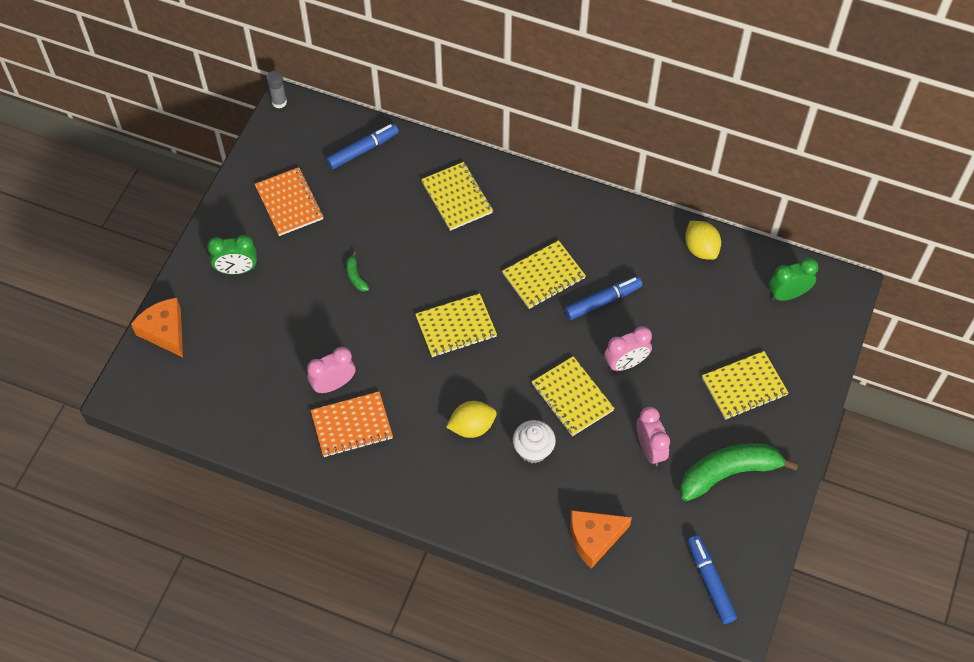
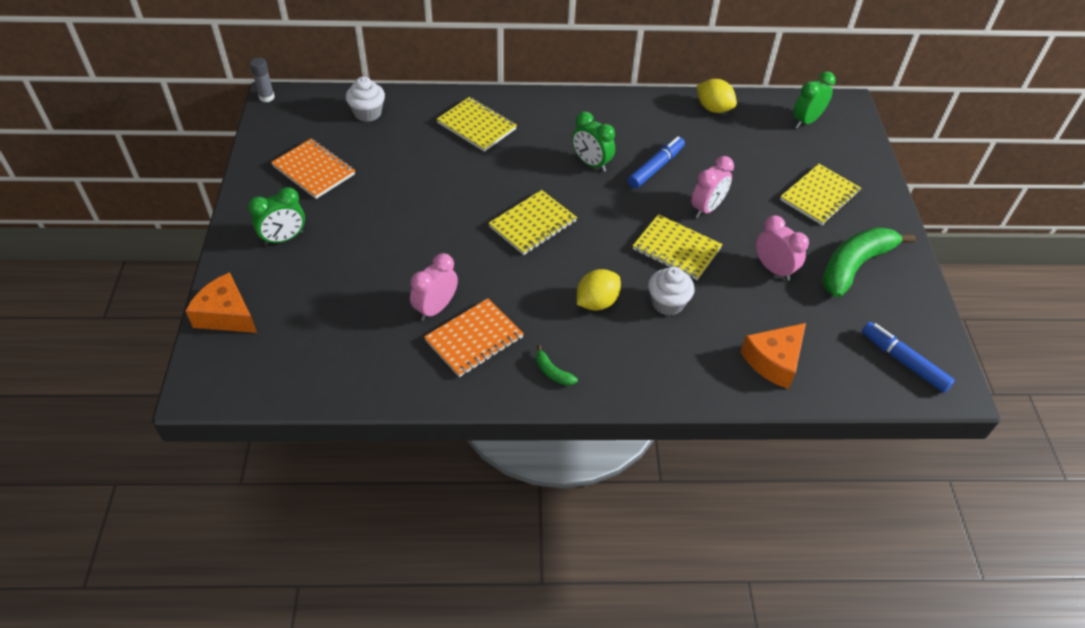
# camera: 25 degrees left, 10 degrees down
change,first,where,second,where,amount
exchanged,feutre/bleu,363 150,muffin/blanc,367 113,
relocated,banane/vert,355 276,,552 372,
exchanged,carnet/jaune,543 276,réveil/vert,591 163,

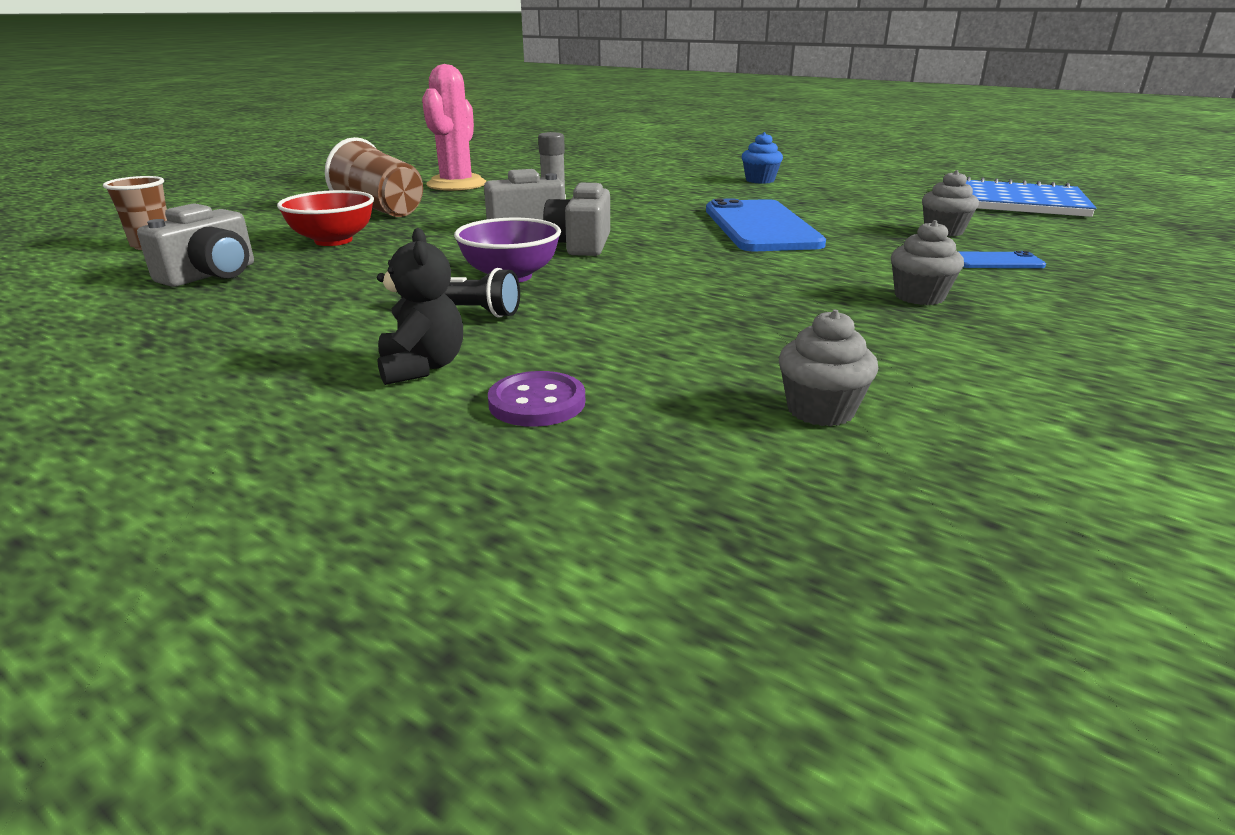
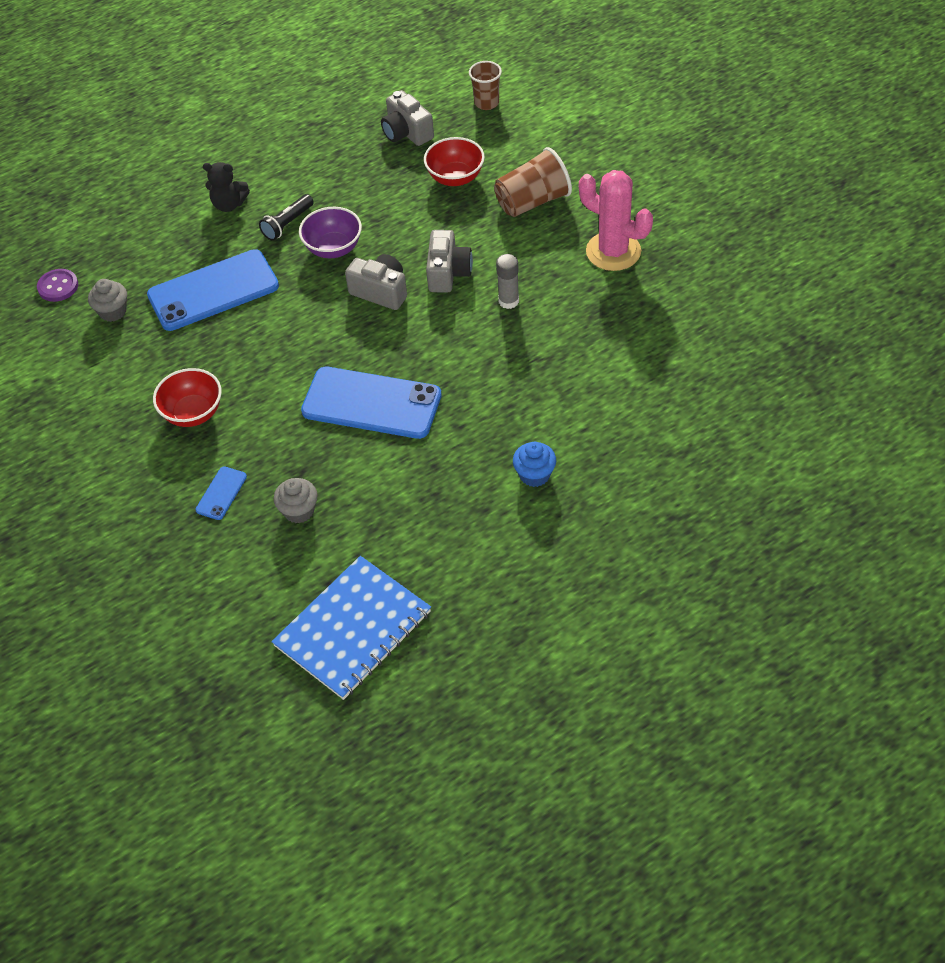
# camera: 115 degrees right, 25 degrees up
change,first,where,second,where,amount
relocated,bouton/violet,537 402,,58 286,
exchanged,muffin/gris,919 297,bol/rouge,193 413,
appeared,,,téléphone/bleu,213 291,

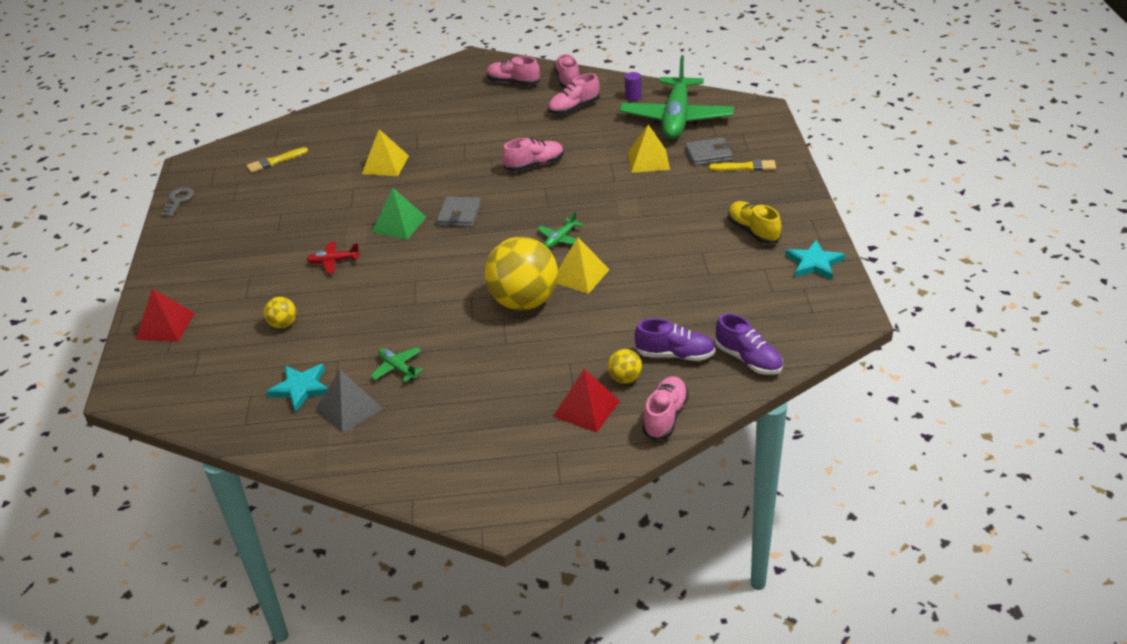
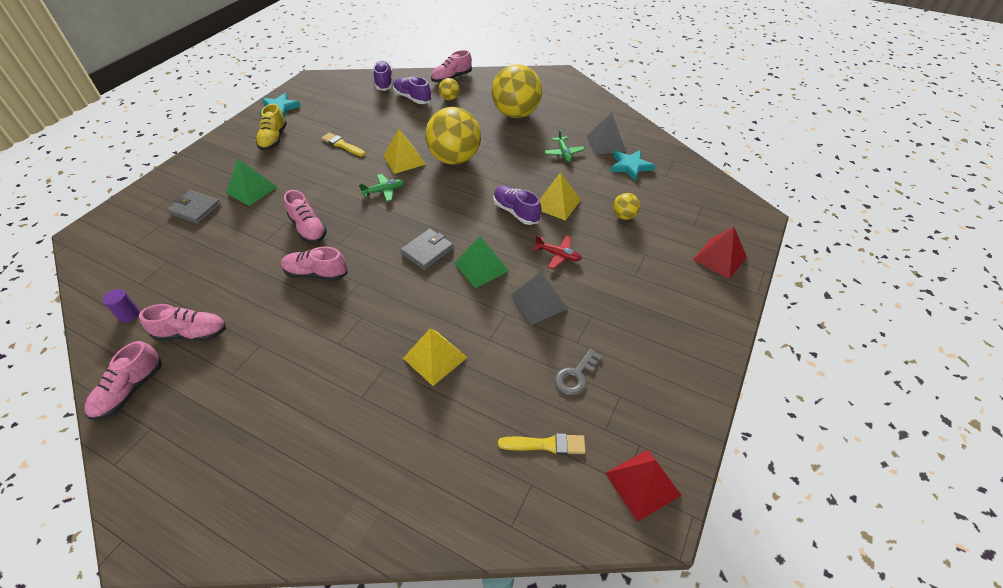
# camera: 150 degrees left, 10 degrees up
change,first,where,second,where,amount
relocated,clé/gris,178 201,,575 376,
relocated,chaussure/rose,513 82,,308 228,
relocated,pyramide/rouge,586 408,,642 483,
missing,avion/vert,676 118,,,
relocated,pyramide/jaune,648 160,,557 203,
relocated,pinceau/jaune,745 167,,342 145,
appeared,,,pyramide/vert,252 190,
appeared,,,balle/jaune,516 114,
appeared,,,chaussure/violet,516 212,
appeared,,,pyramide/gris,538 302,

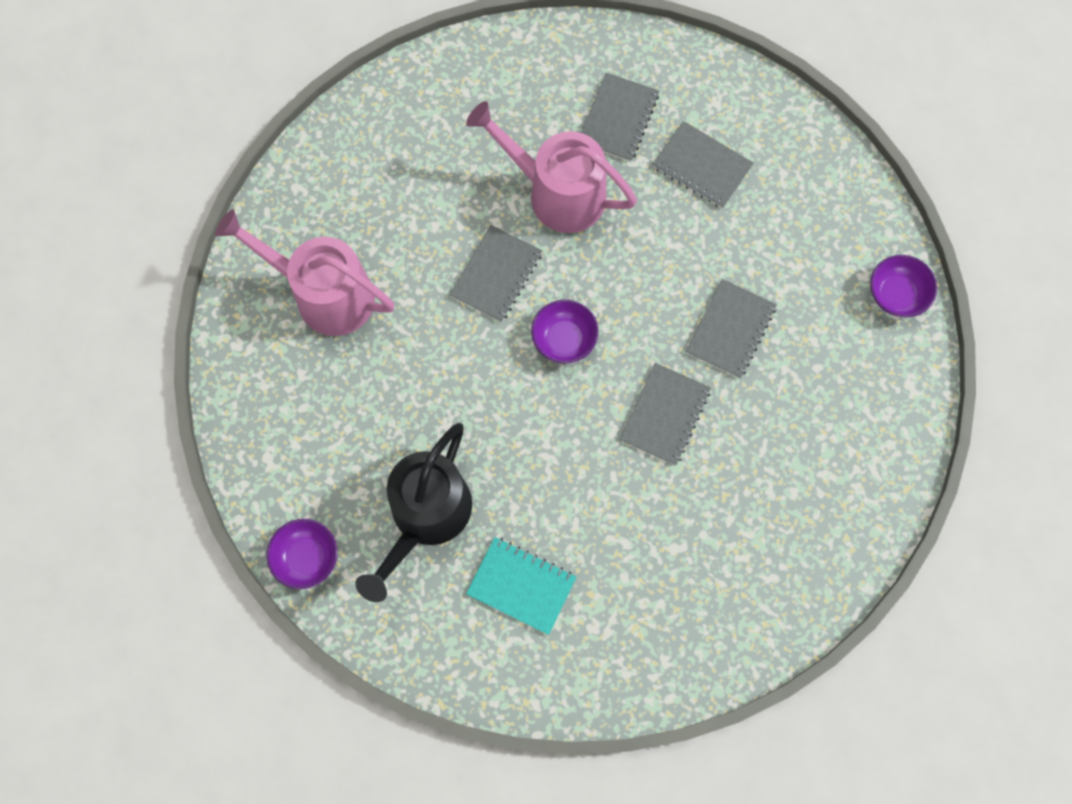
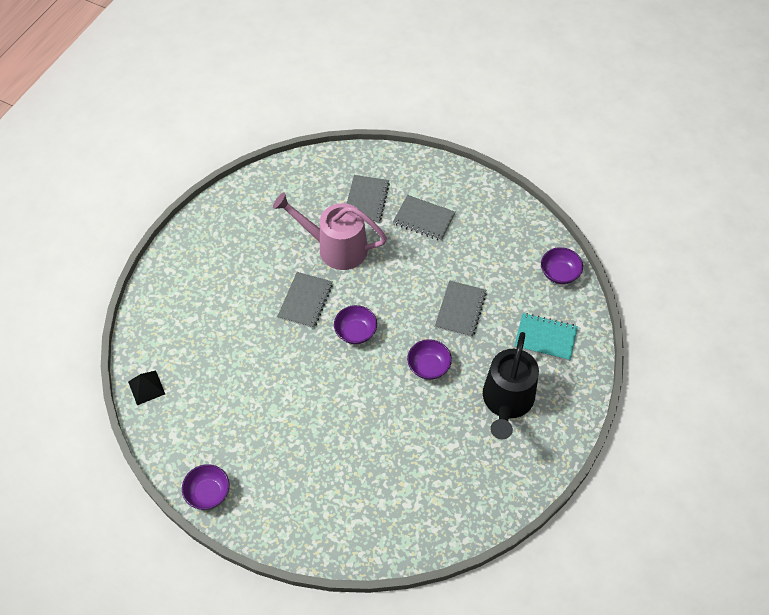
# camera: 10 degrees left, 15 degrees down
change,first,where,second,where,amount
missing,arrosoir/rose,324 294,,,
relocated,arrosoir/noir,425 517,,507 402,
relocated,carnet/turquoise,521 586,,545 338,
exchanged,carnet/gris,664 415,bol/violet,428 366,
appeared,,,pyramide/noir,146 387,

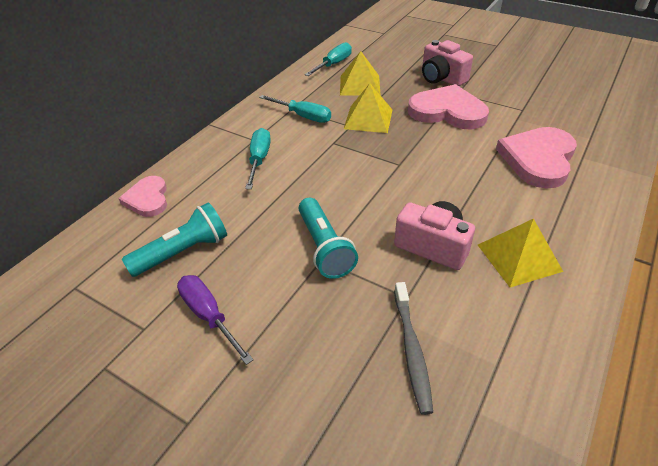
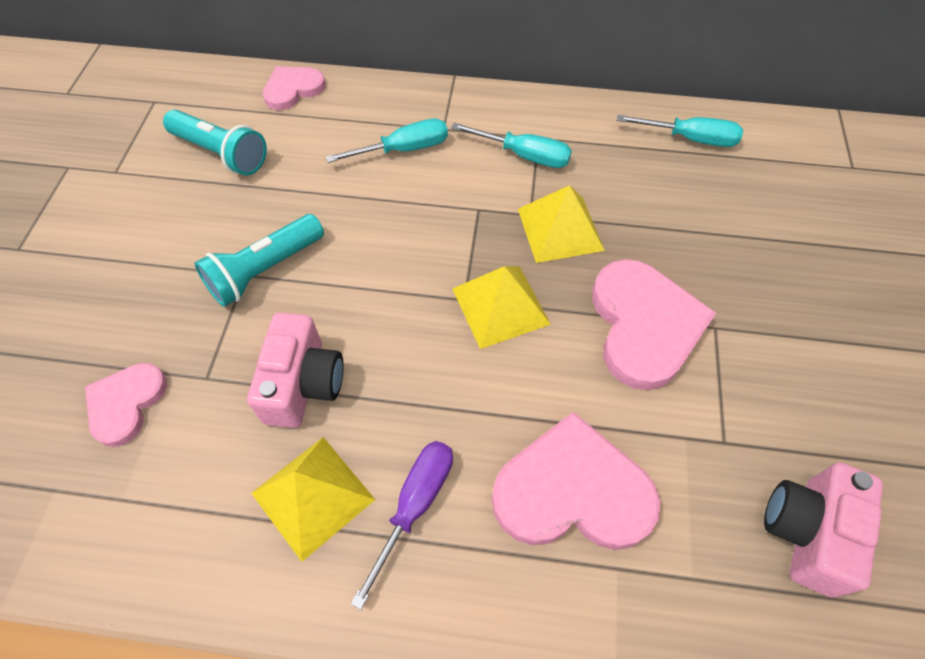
# camera: 65 degrees right, 15 degrees up
change,first,where,second,where,amount
relocated,tournevis/violet,209 316,,415 506,
spun,tournevis/turquoise,303 116,,523 155,75 degrees counterclockwise
relocated,pyramide/jaune,359 85,,500 306,
exchanged,brosse à dents/gris,412 350,cœur/rose,126 404,
relocated,appareil photo/rose,441 78,,807 532,

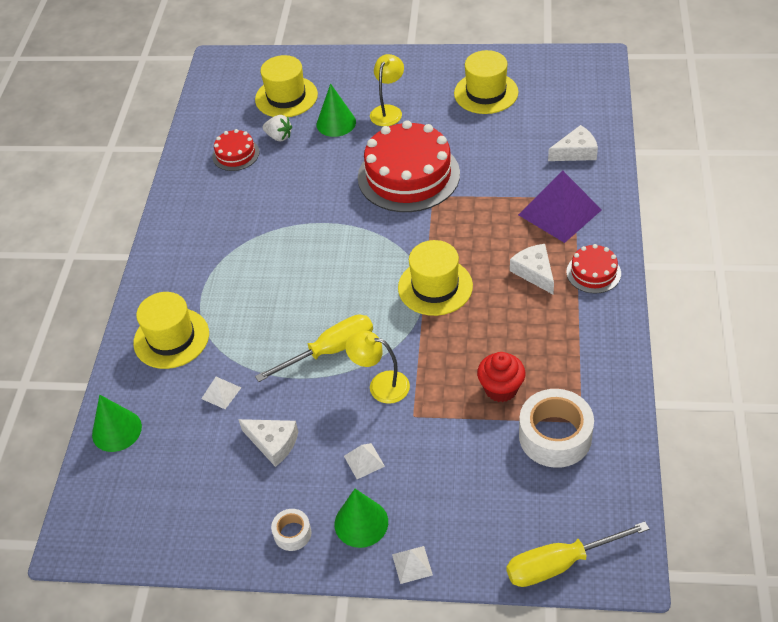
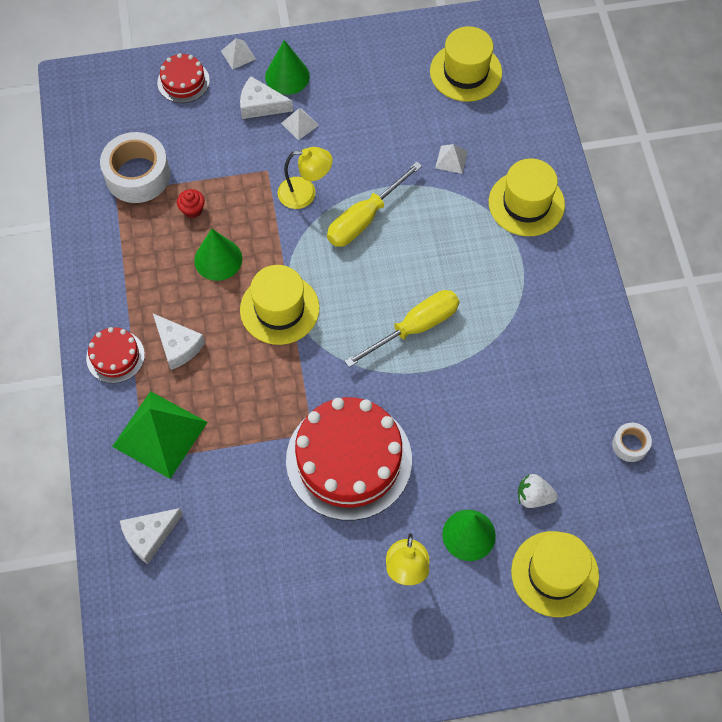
# camera: 160 degrees right, 15 degrees up
change,first,where,second,where,amount
relocated,cône/vert,116 430,,218 259,
relocated,gâteau/rouge,235 154,,183 81,
relocated,fromage/blanc,273 443,,260 105,
relocated,ruban adhésif/blanc,292 533,,630 445,
relocated,chapeau/jaune,486 93,,465 72,
size,muffin/rouge,501 389,,192 210,x0.62
relocated,tournevis/jaune,560 564,,415 327,
colour,pyramide/violet,560 212,pyramide/vert,159 434,

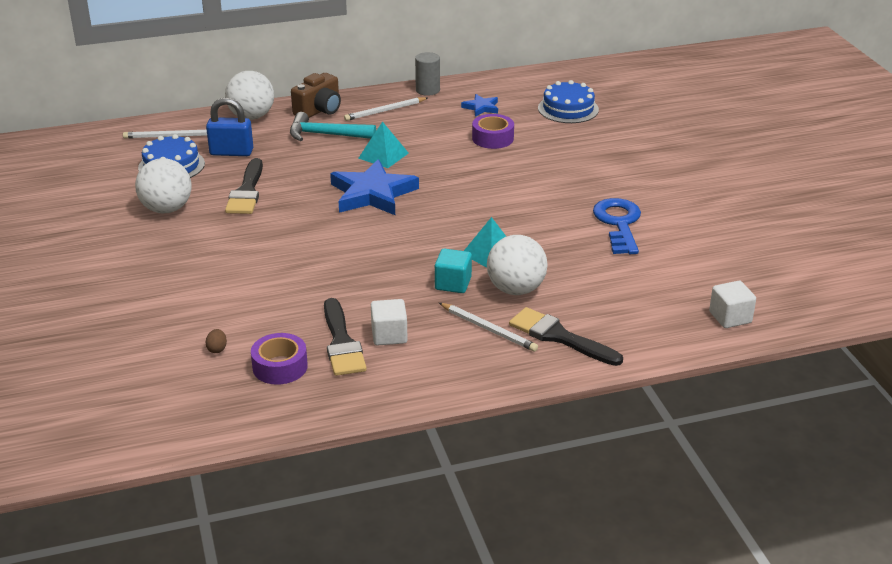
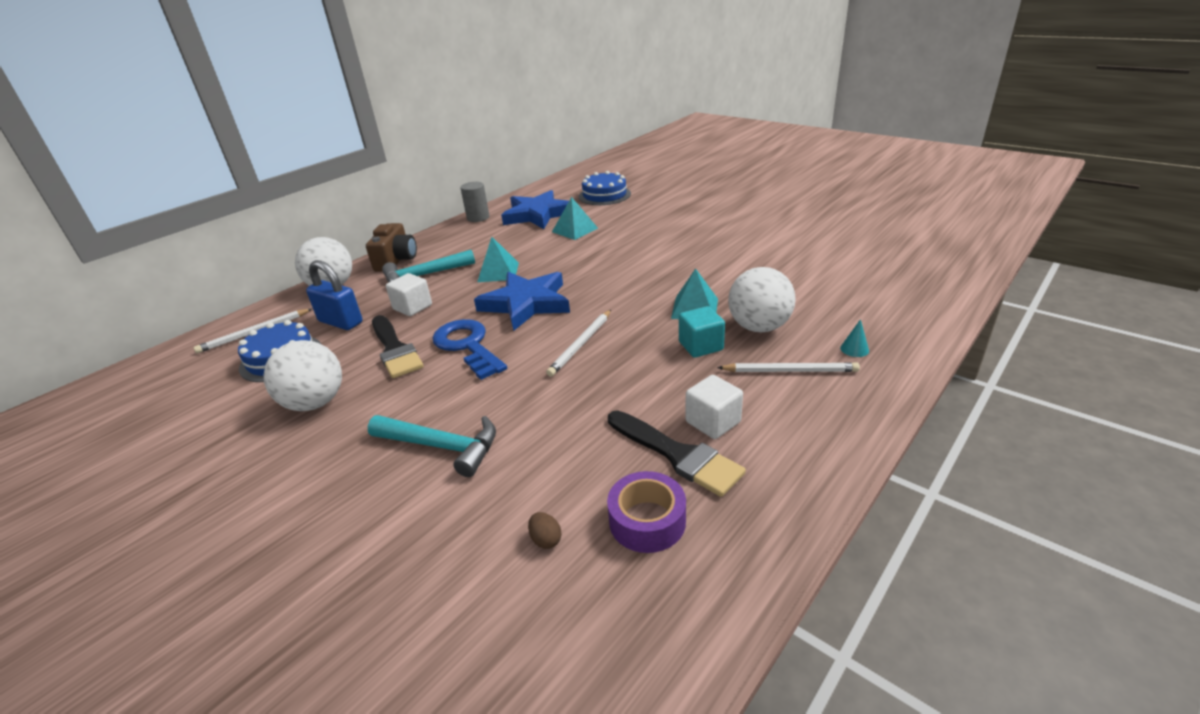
# camera: 30 degrees left, 0 degrees up
change,first,where,second,where,amount
spun,cadenas/bleu,231 152,,341 322,60 degrees clockwise
relocated,crayon/blanc,385 111,,581 344,
size,étoile/bleu,481 107,,537 214,x2.07
exchanged,ruban adhésif/violet,492 138,pyramide/turquoise,575 230,
exchanged,pinceau/noir,559 337,cône/turquoise,854 349,
relocated,clé/bleu,619 223,,467 346,
relocated,cube/blanc,730 317,,412 307,
appeared,,,marteau/turquoise,442 447,

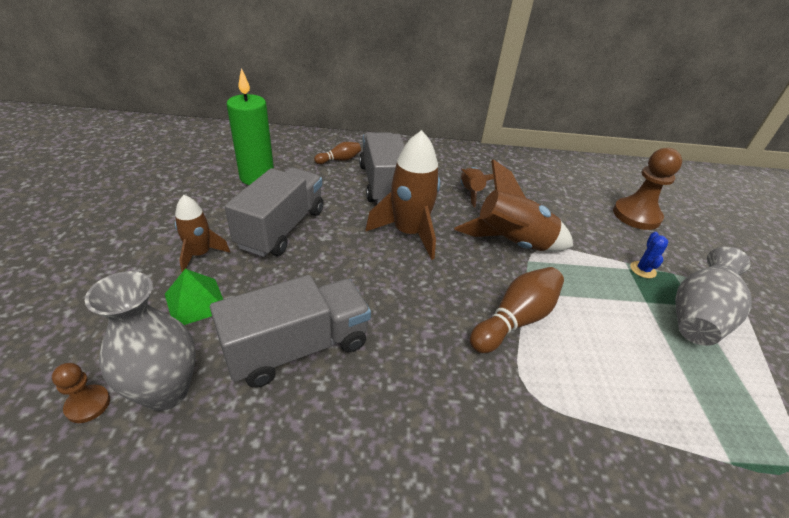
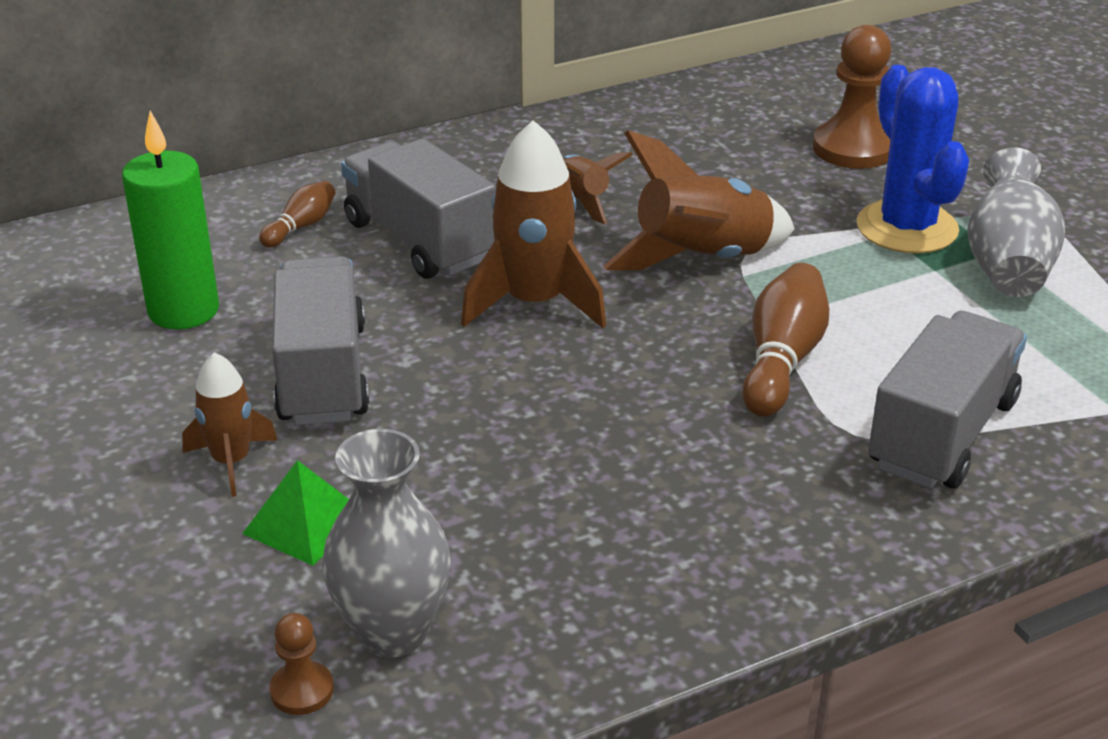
# camera: 25 degrees left, 5 degrees down
change,first,where,second,where,amount
relocated,camion/gris,297 347,,942 434,
size,cactus/bleu,642 270,,907 228,x2.43

